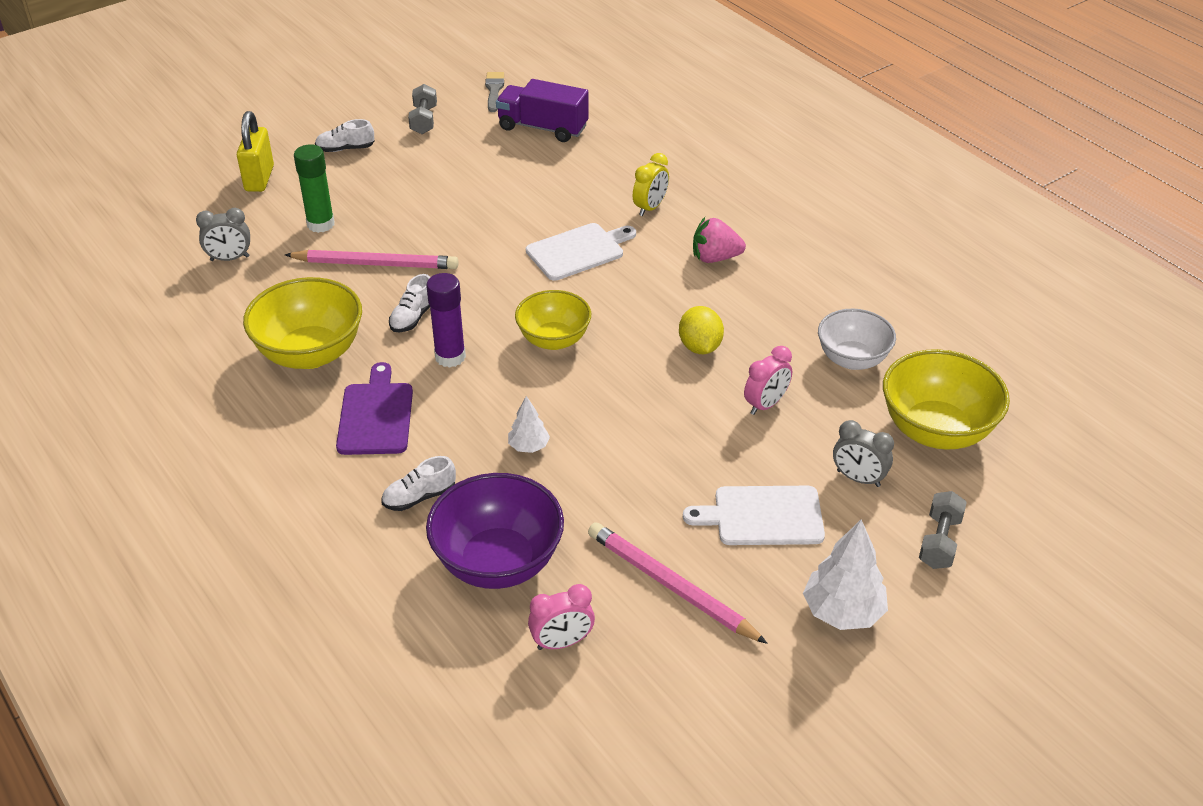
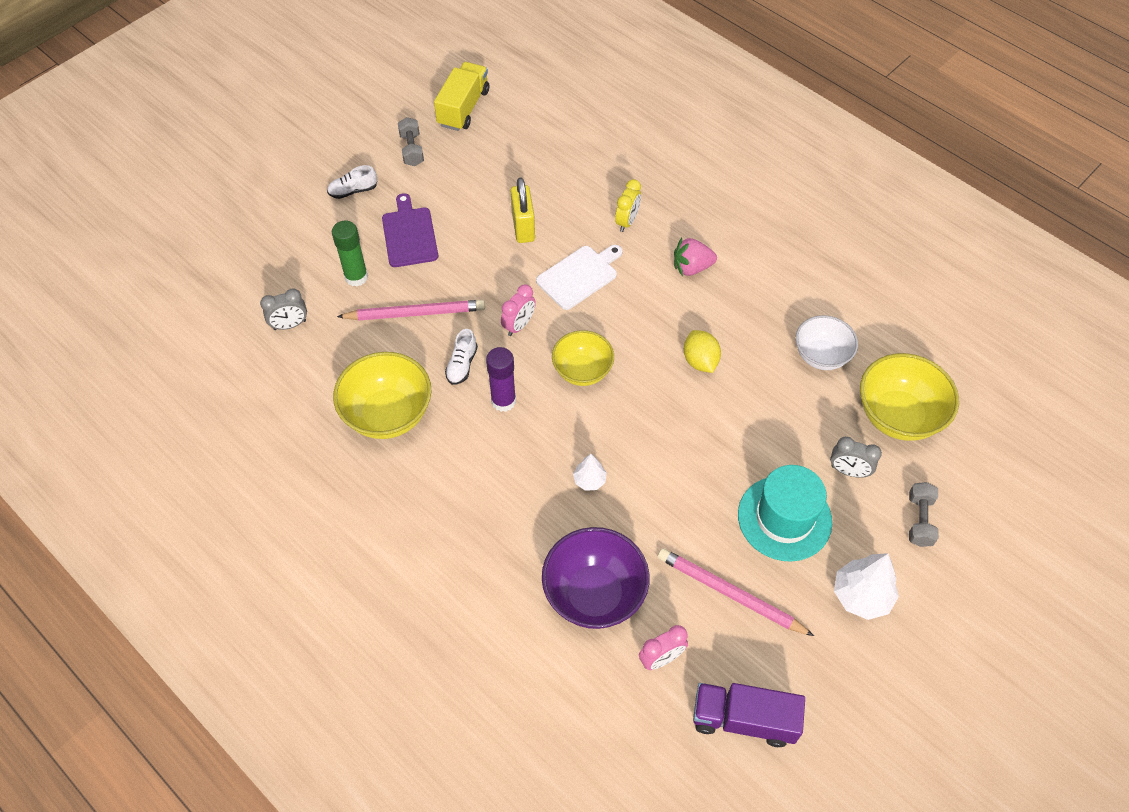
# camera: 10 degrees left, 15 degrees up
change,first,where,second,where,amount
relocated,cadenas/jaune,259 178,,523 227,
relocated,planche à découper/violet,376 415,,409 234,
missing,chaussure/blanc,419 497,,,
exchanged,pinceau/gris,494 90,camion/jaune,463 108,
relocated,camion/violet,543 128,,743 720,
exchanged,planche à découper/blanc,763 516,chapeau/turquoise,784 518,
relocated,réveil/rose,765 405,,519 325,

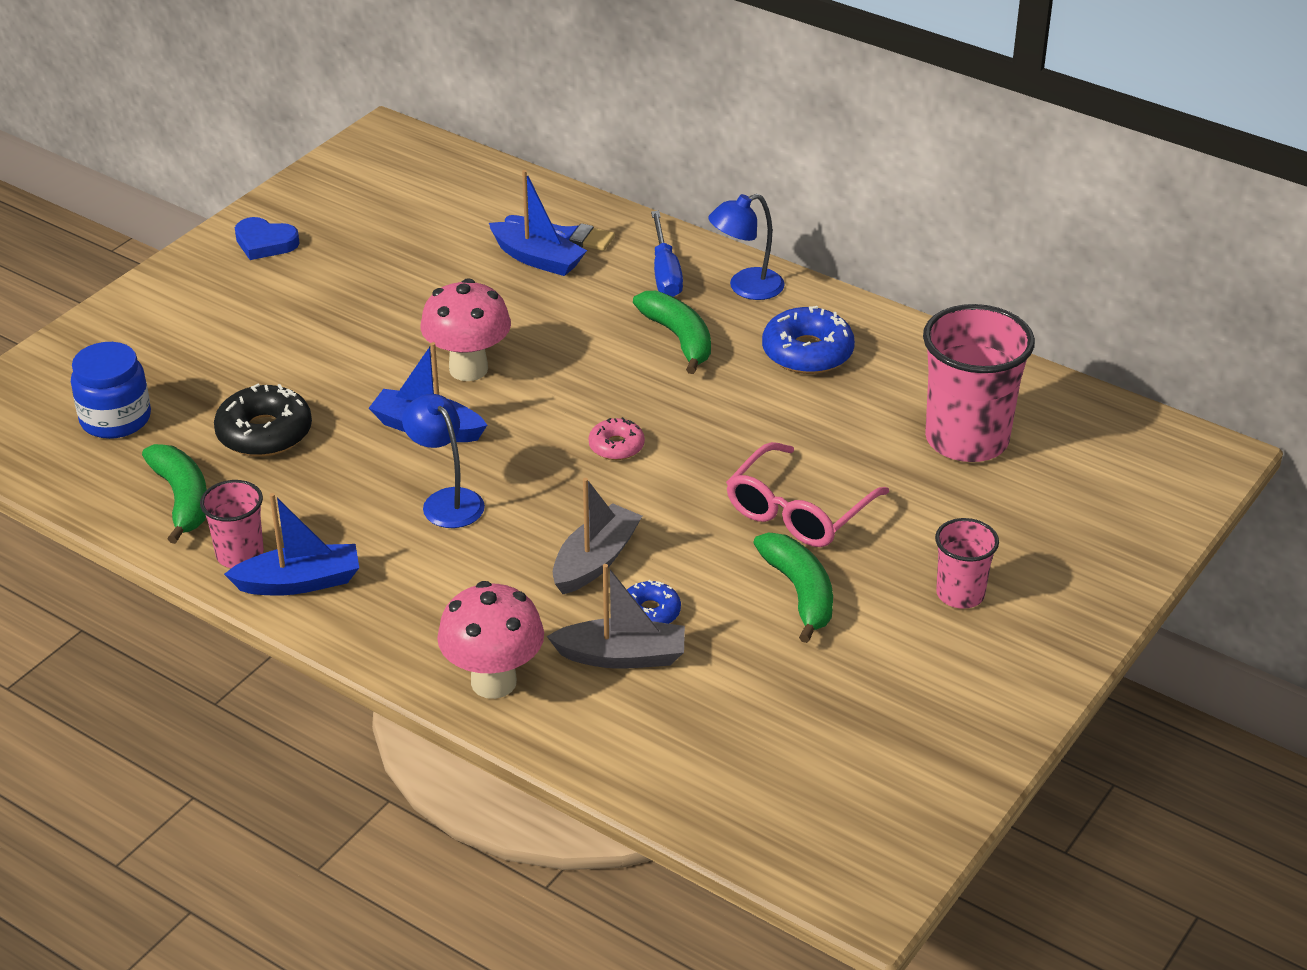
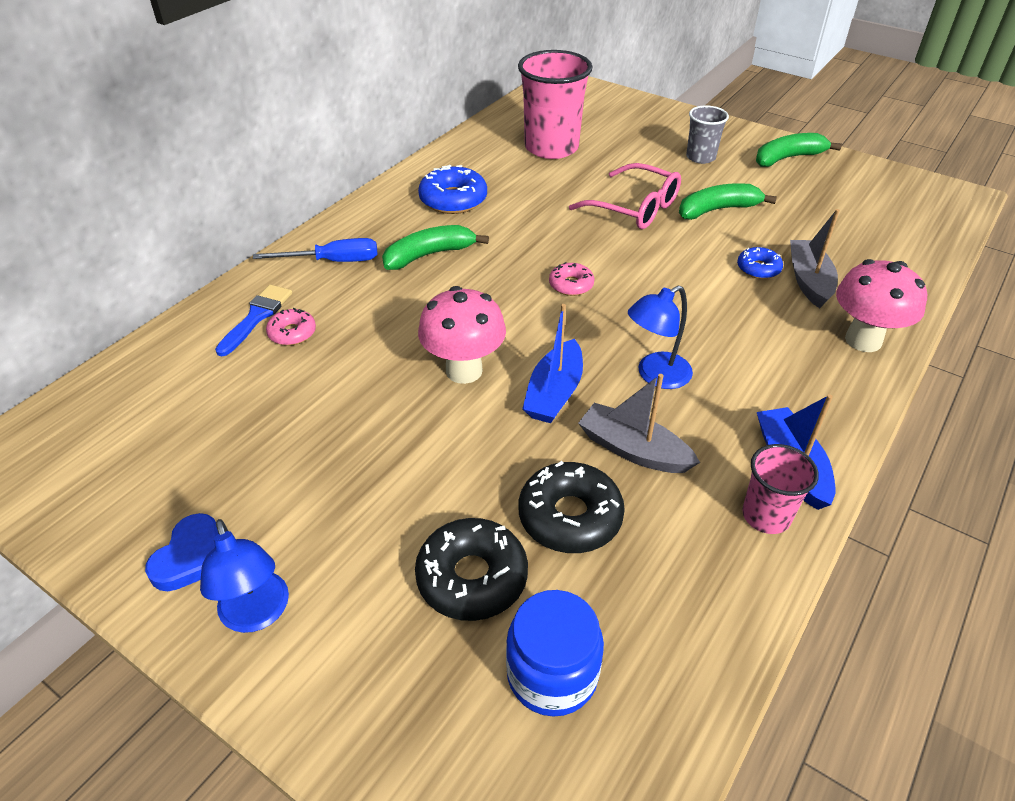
# camera: 90 degrees left, 5 degrees up
change,first,where,second,where,amount
relocated,banane/vert,182 499,,788 158,
exchanged,bateau/bleu,537 259,beignet/rose,292 333,
relocated,bateau/gris,595 561,,633 450,
relocated,lampe/bleu,746 288,,257 614,
colour,gobelet/rose,960 594,gobelet/gris,700 157,
appeared,,,beignet/noir,472 577,

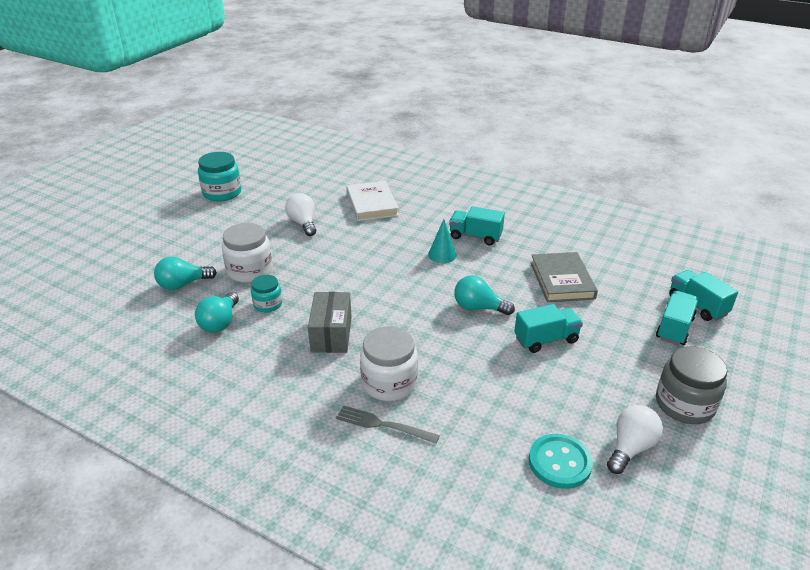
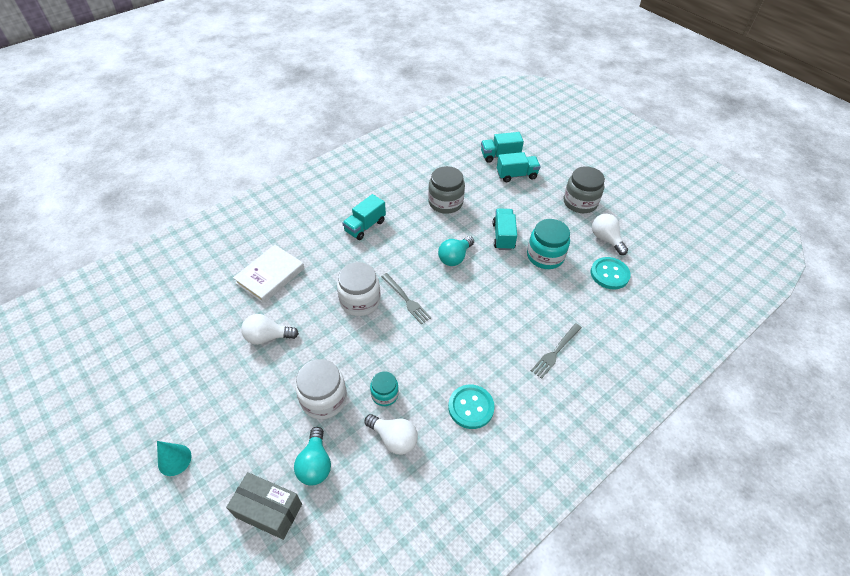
# camera: 70 degrees left, 15 degrees up
change,first,where,second,where,amount
colour,ampoule/turquoise,220 322,ampoule/blanc,394 439,
relocated,bocal/turquoise,222 193,,545 256,
relocated,boîte/gris,331 334,,269 510,
spun,livre/blanc,372 204,,270 276,60 degrees counterclockwise
relocated,bocal/blanc,389 383,,360 301,
relocated,cône/turquoise,442 255,,174 460,
exchanged,livre/gris,562 280,bocal/gris,445 202,
spun,camion/turquoise,674 328,,516 175,120 degrees clockwise
appeared,,,fourchette/gris,406 300,
appeared,,,bouton/turquoise,471 407,

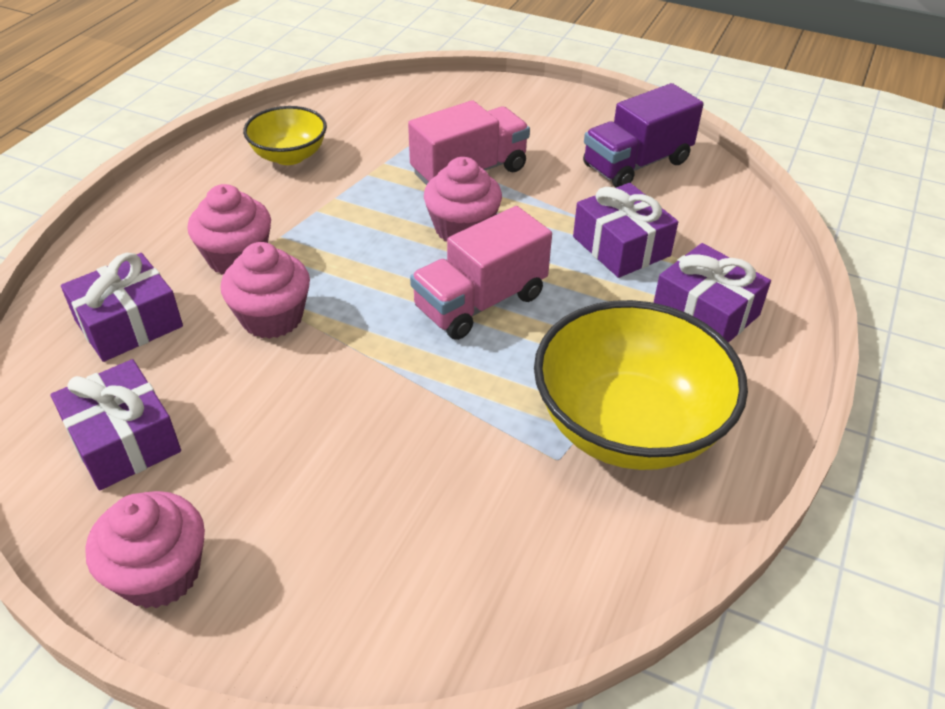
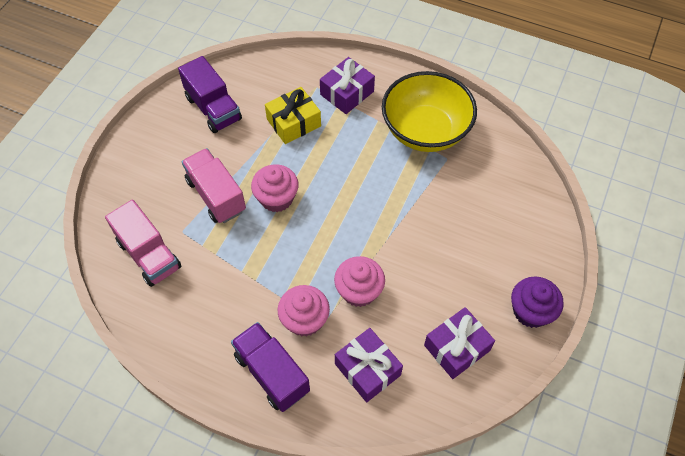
# camera: 90 degrees left, 15 degrees up
change,first,where,second,where,amount
colour,muffin/rose,160 573,muffin/violet,531 311,
missing,bol/jaune,289 156,,,
relocated,camion/rose,480 302,,149 255,
colour,cadeau/violet,621 246,cadeau/jaune,294 123,
appeared,,,camion/violet,272 373,

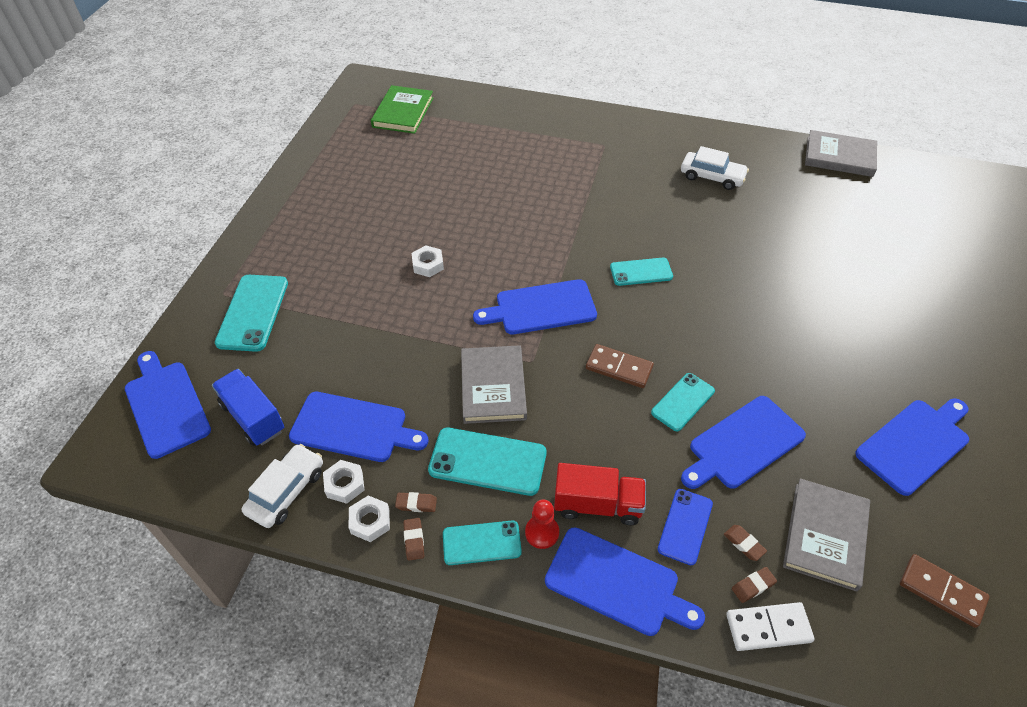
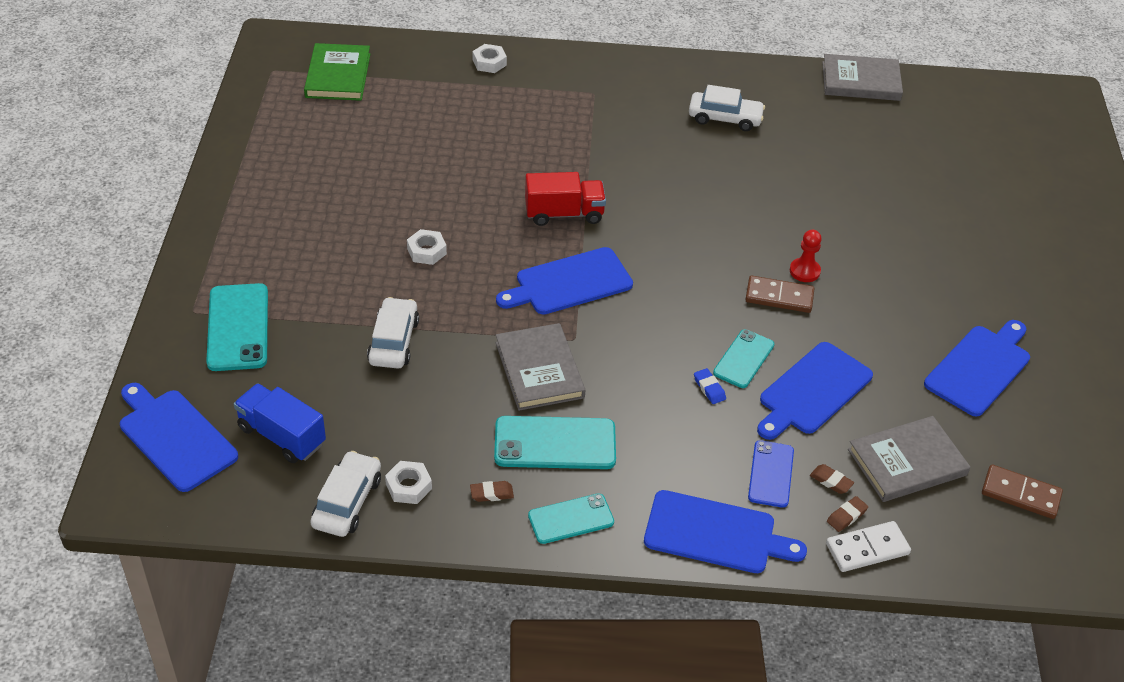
# camera: 15 degrees left, 5 degrees down
change,first,where,second,where,amount
missing,planche à découper/bleu,353 428,,,
relocated,écrou/blanc,370 521,,489 62,
missing,gomme/marron,414 540,,,
relocated,pion/rouge,542 532,,804 271,
relocated,camion/rouge,597 505,,564 214,
relocated,domino/marron,619 368,,779 297,
missing,téléphone/turquoise,641 272,,,
spun,livre/gris,825 535,,907 462,60 degrees clockwise
appeared,,,voiture/blanc,393 341,
appeared,,,gomme/bleu,709 388,

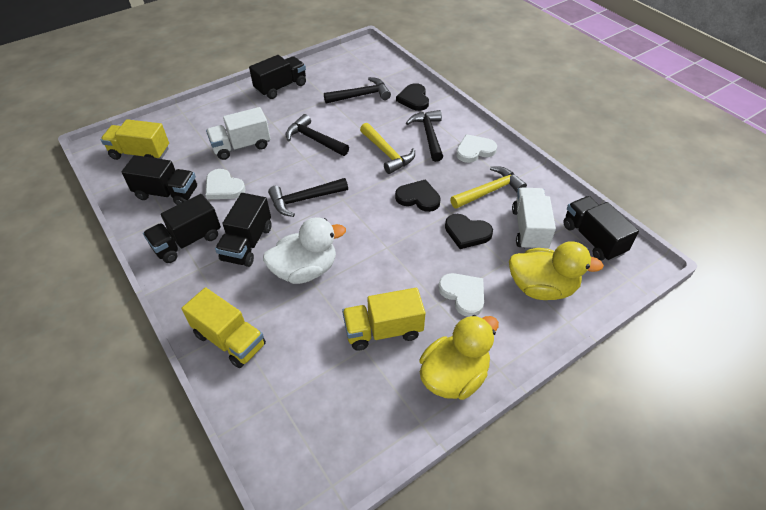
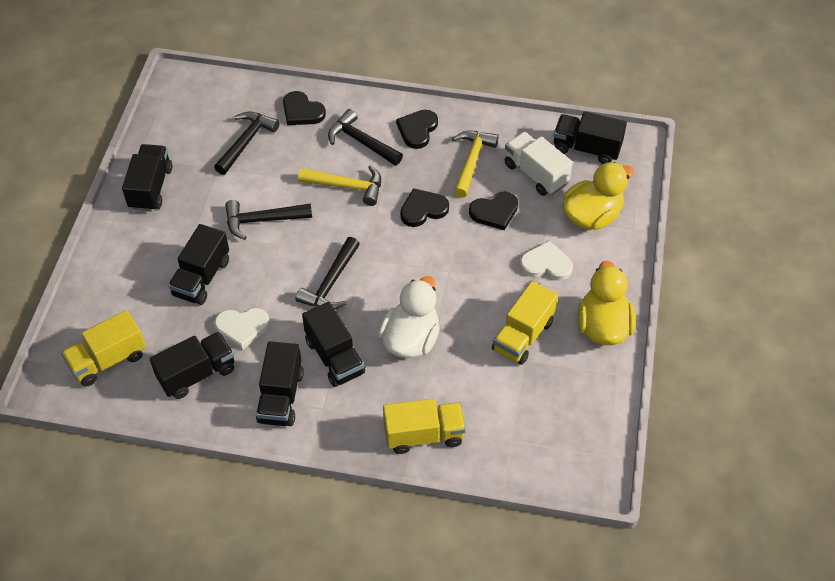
# camera: 45 degrees left, 5 degrees up
change,first,where,second,where,amount
colour,camion/blanc,241 146,camion/noir,202 278,
colour,cœur/blanc,474 150,cœur/noir,417 130,

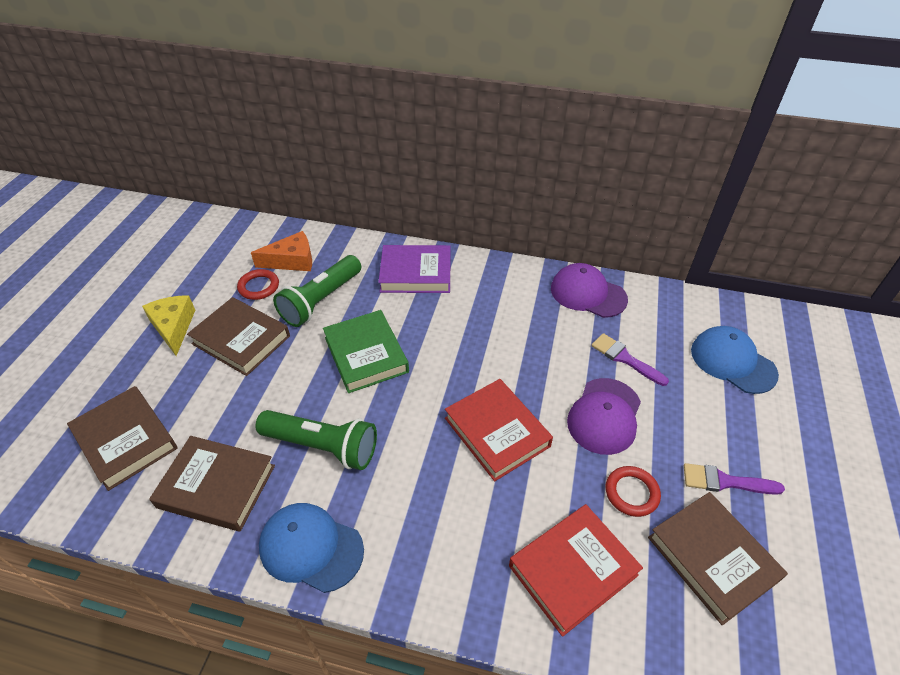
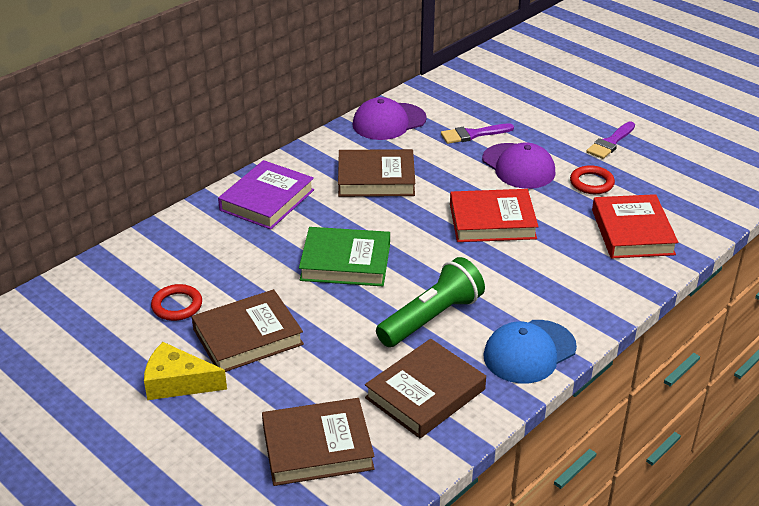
# camera: 60 degrees left, 10 degrees down
change,first,where,second,where,amount
missing,fromage/orange,292 261,,,
missing,lampe de poche/vert,321 300,,,
relocated,livre/marron,712 558,,376 178,
missing,casquette/bleu,732 362,,,

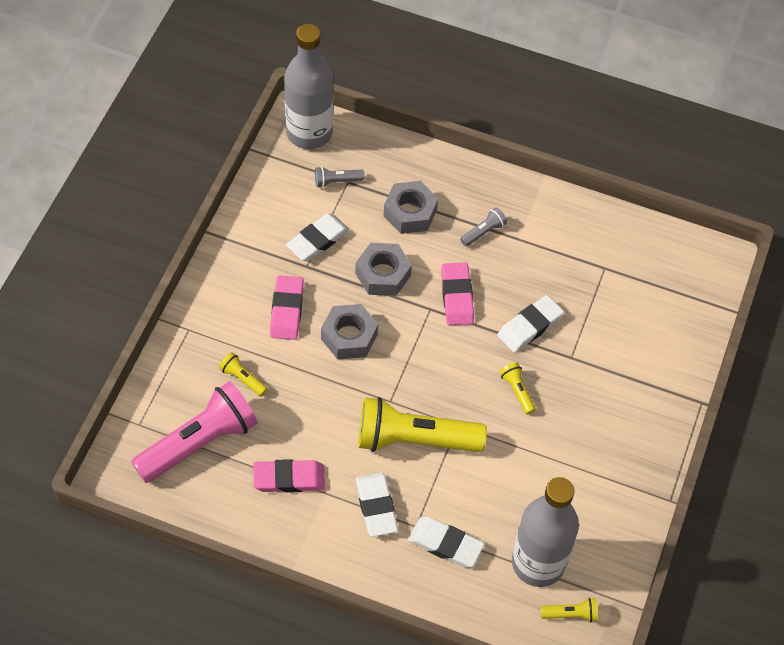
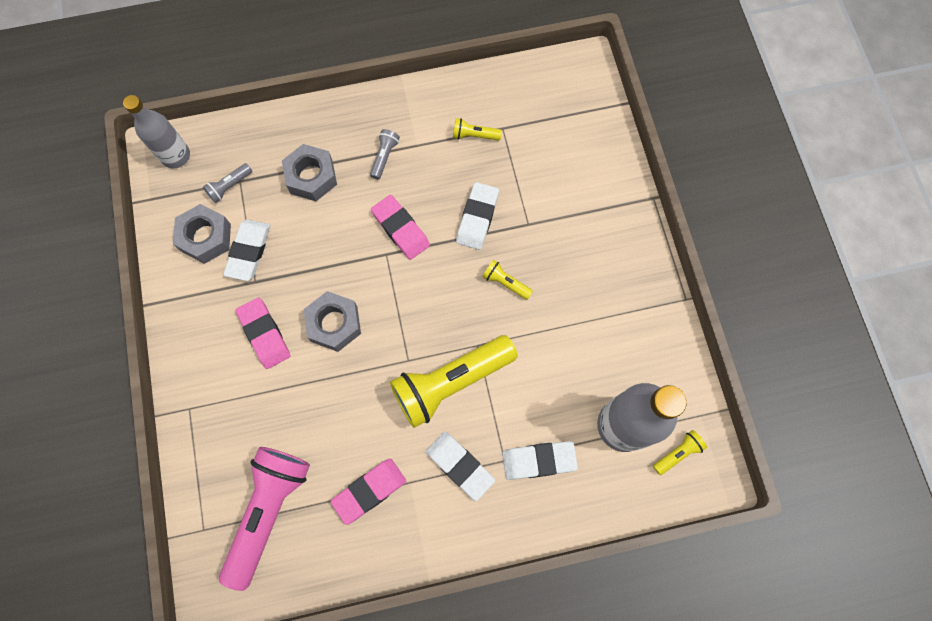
# camera: 30 degrees left, 15 degrees up
change,first,where,second,where,amount
relocated,lampe de poche/jaune,242 378,,474 135,
size,bouteille/gris,309 132,,175 156,x0.64
relocated,écrou/gris,383 274,,206 237,

